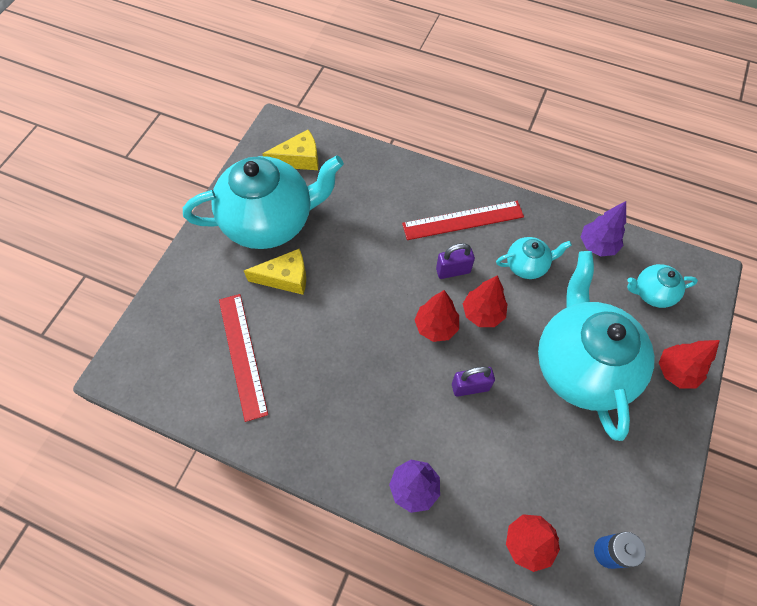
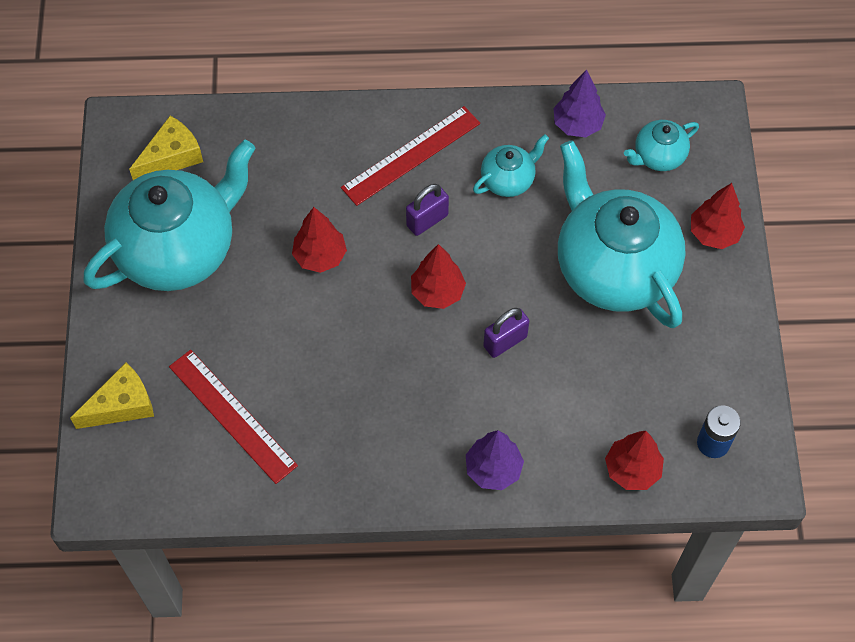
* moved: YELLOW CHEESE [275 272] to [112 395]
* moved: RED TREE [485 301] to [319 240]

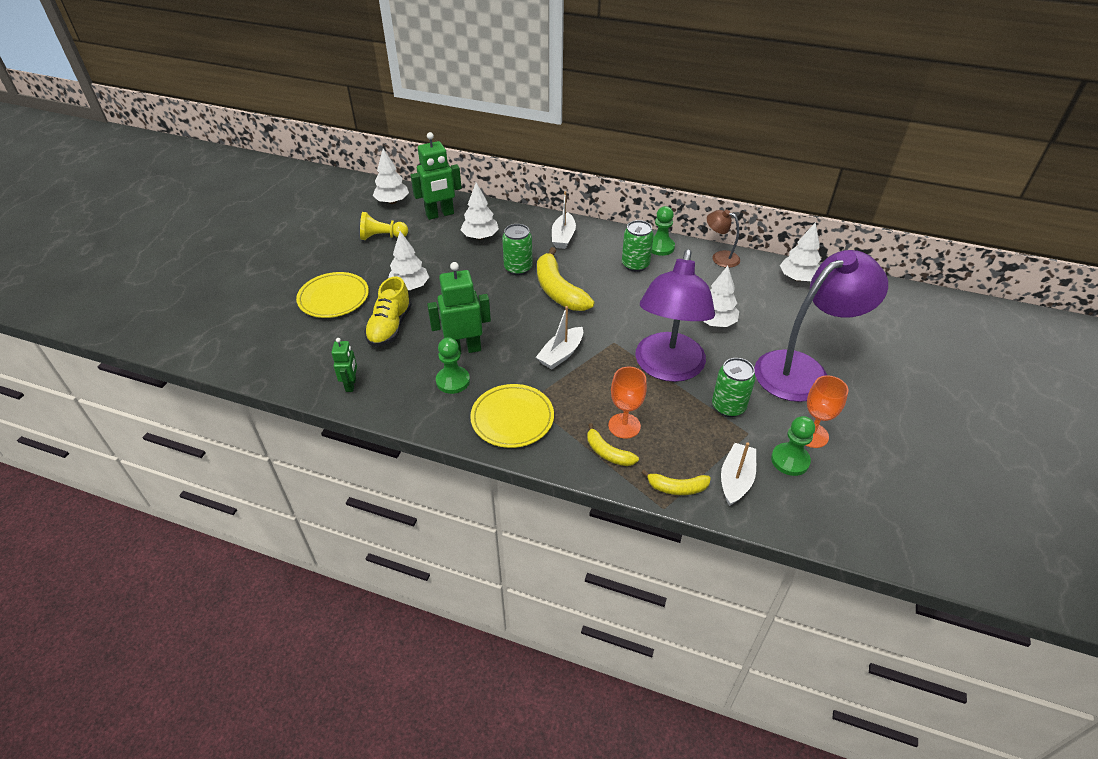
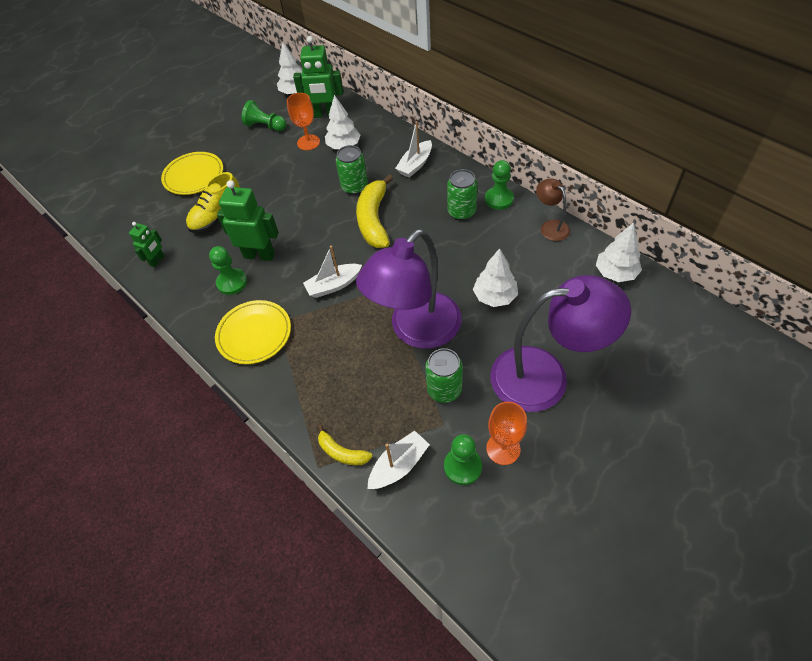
* recoloured: YELLOW PAWN [384 226] to GREEN PAWN [264 115]
* removed: WHITE TREE [408 260]
* removed: YELLOW BANANA [613 444]
* moved: ORANGE GOBLET [627 403] to [303 121]

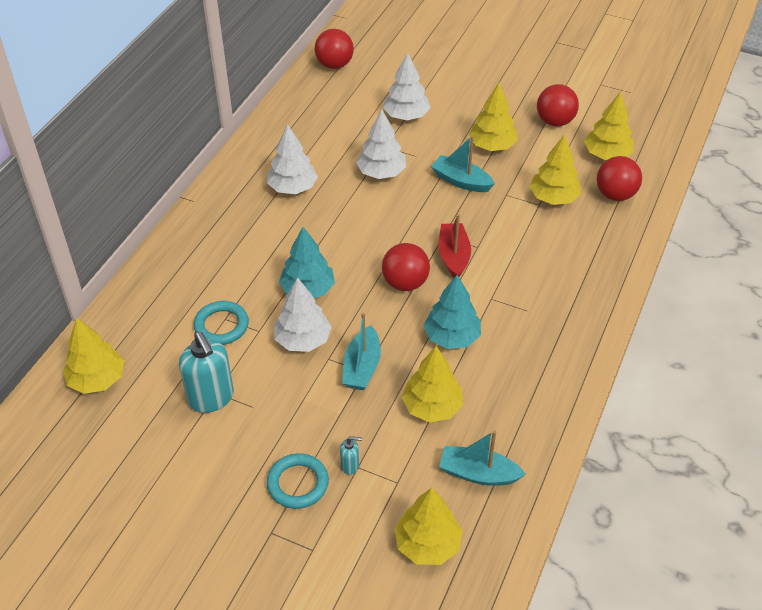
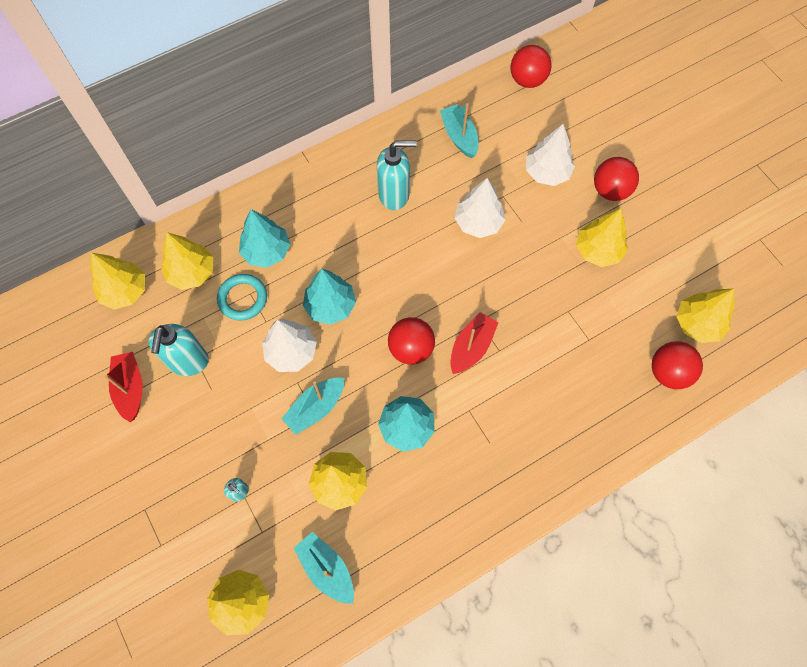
* replaced: WHITE TREE [292 159] to TURQUOISE SOAP DISPENSER [397 175]
* removed: TURQUOISE RING [298 481]
* moved: TURQUOISE BOAT [463 164] to [459 130]
* moved: YELLOW TREE [555 169] to [187 261]
* moved: RED BALL [558 105] to [616 179]
* added: RED BOAT [123 387]
* added: TURQUOISE TREE [265 238]

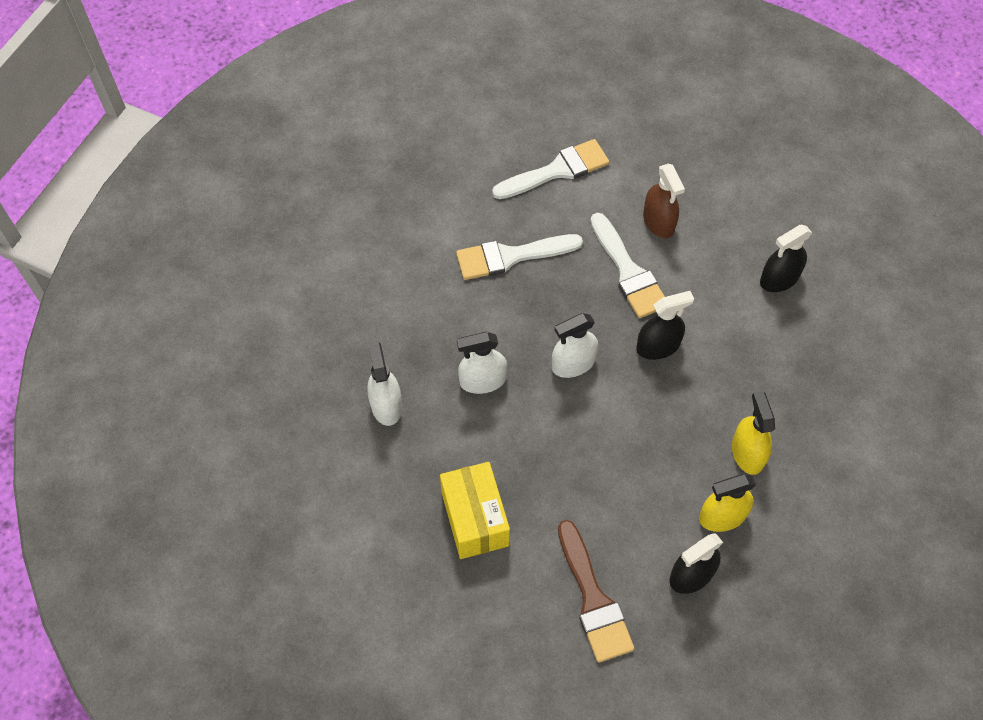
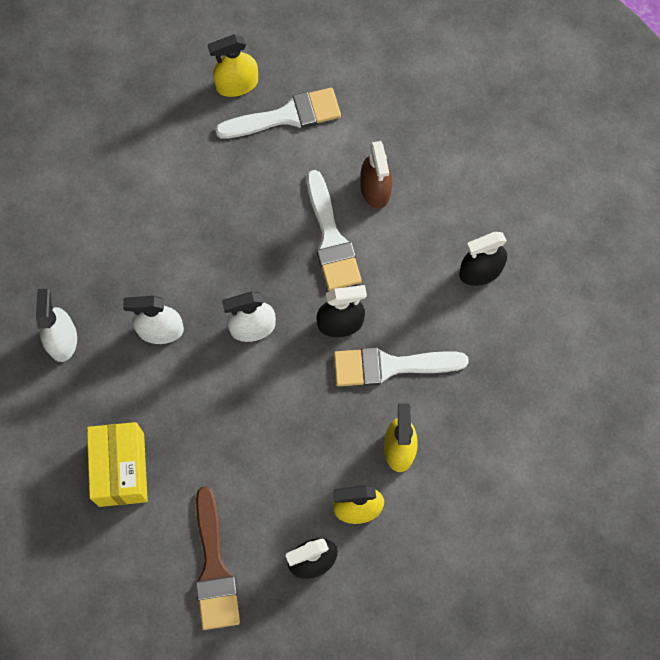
* moved: WHITE BRUSH [519 257] to [401 366]
* added: YELLOW SPRAY BOTTLE [233 65]

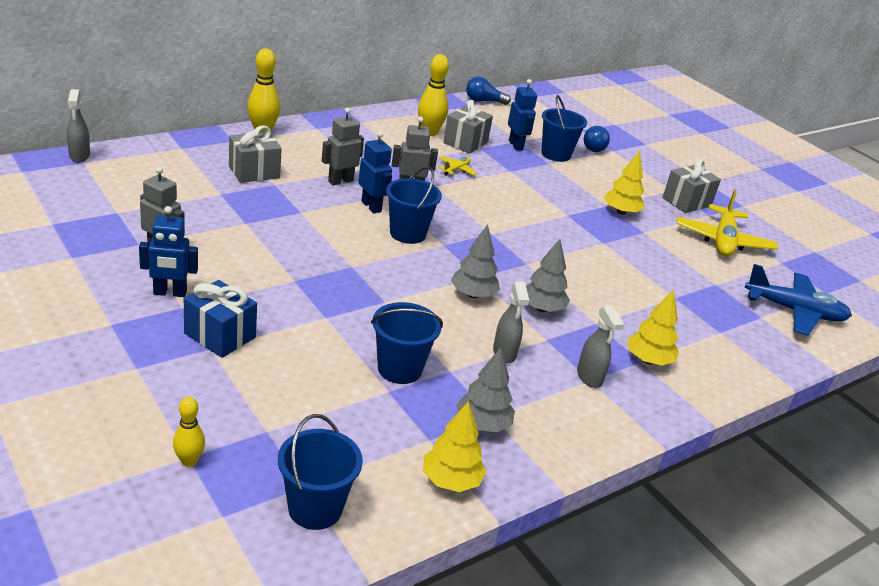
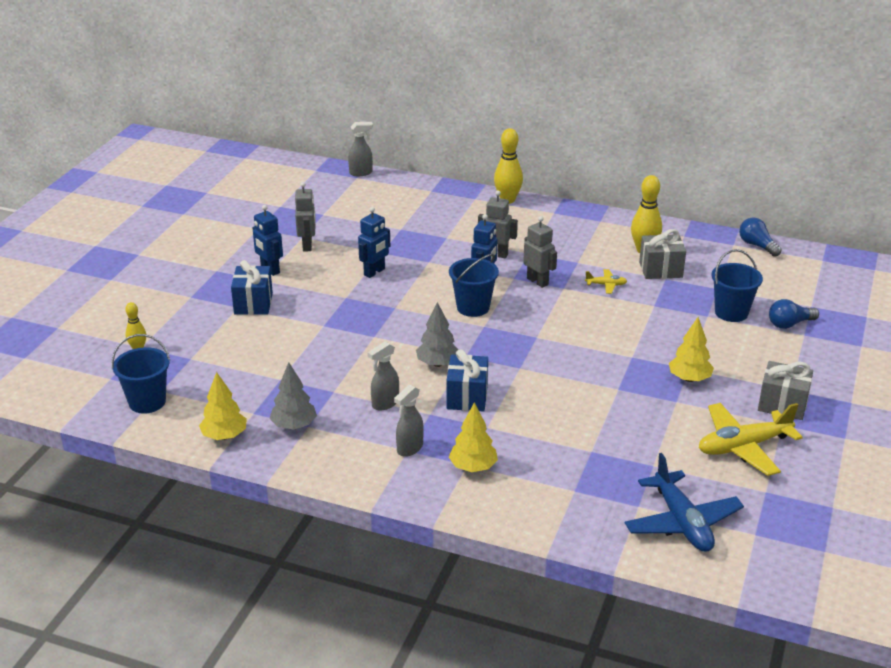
* turned: GREY SPRAY BOTTLE [78 125] = [360 149] 150 degrees counterclockwise
* removed: GREY GIFT [255 154]
* removed: BLUE BUCKET [407 343]
* moved: BLUE ROBOT [522 114] to [374 242]
* replaced: GREY TREE [548 275] to BLUE GIFT [467 380]

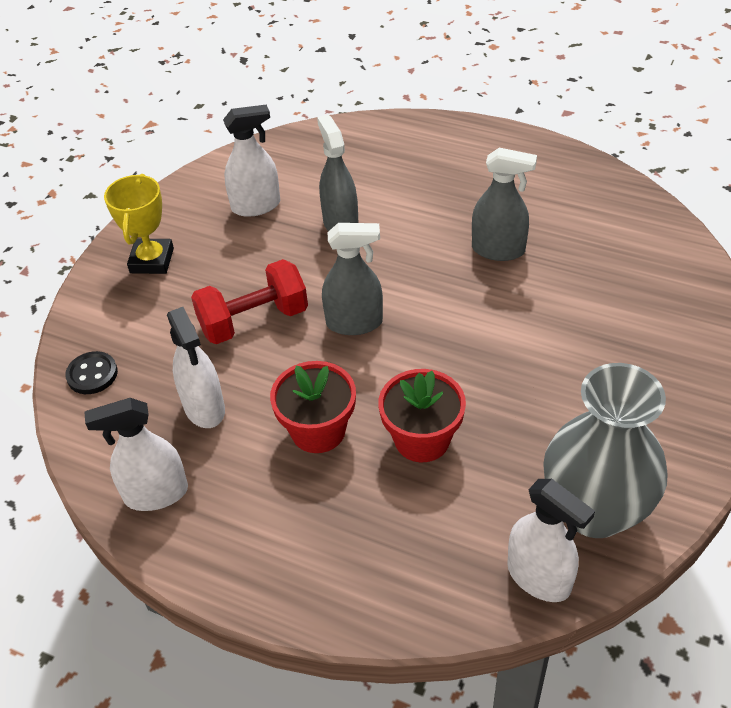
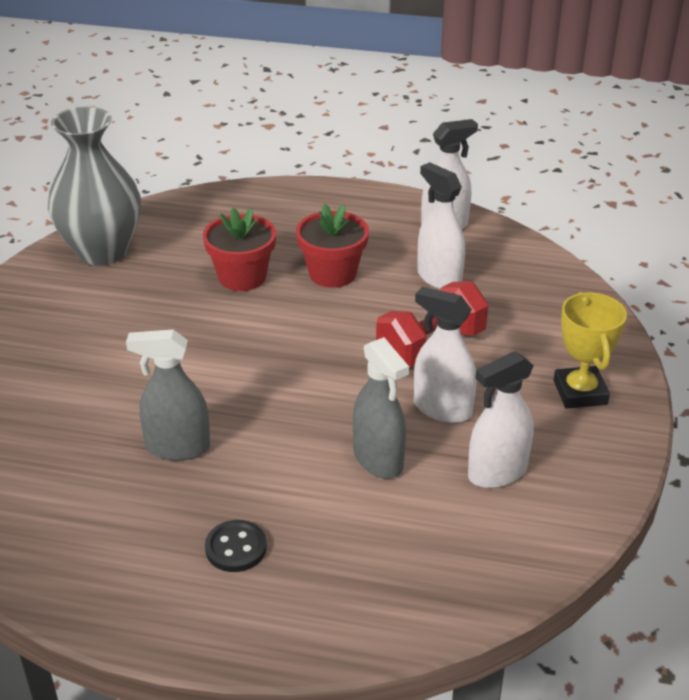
* moved: BLACK BUTTON [91 372] to [236 546]
* removed: GREY SPRAY BOTTLE [352 279]
* moved: WHITE SPRAY BOTTLE [551 540] to [445 355]

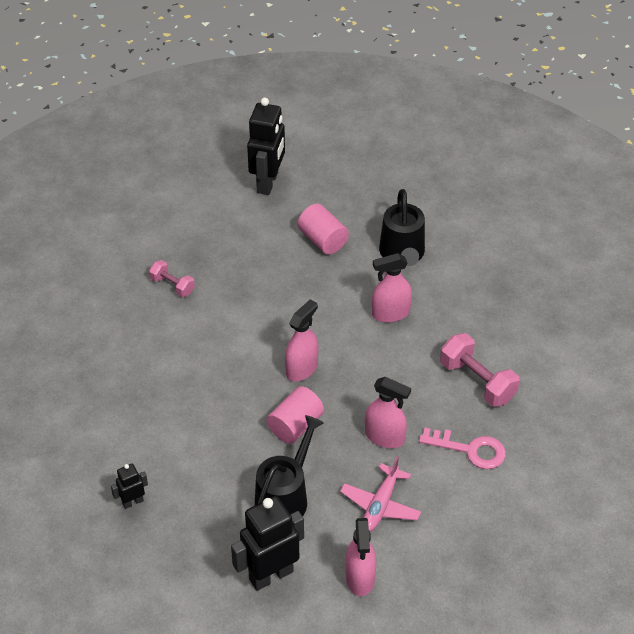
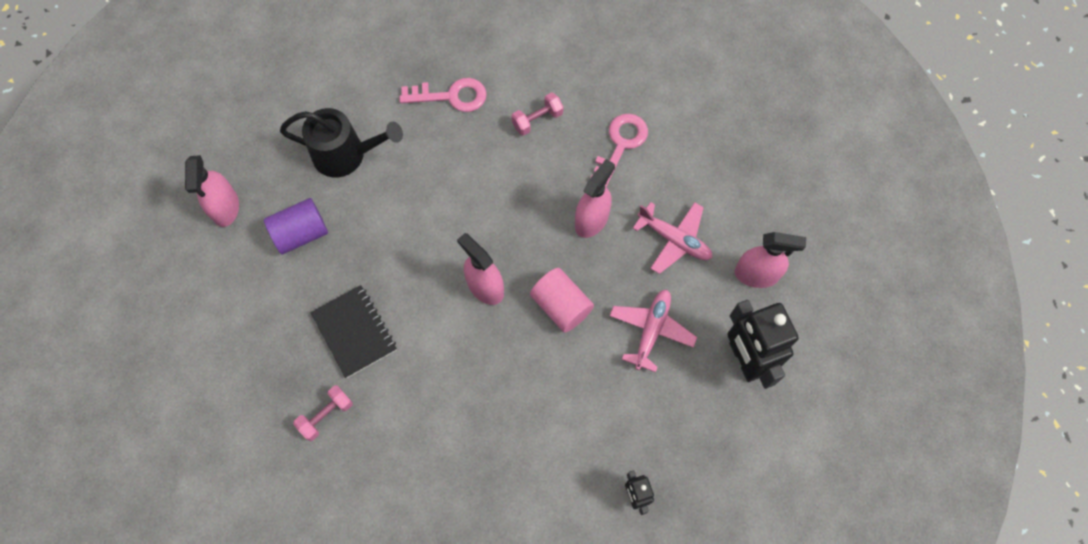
* removed: BLACK ROBOT [266 146]
* replaced: BLACK WATERING CAN [289 465] to PINK PLANE [653 330]
* recoloured: PINK CYLINDER [323 229] to PURPLE CYLINDER [296 226]
* moved: PINK SPRAY BOTTLE [392 287] to [212 191]
* resized: PINK DUMBBELL [480 370] = [537 114] x0.59
* added: BLACK NOTEBOOK [353 331]
* added: PINK KEY [443 95]

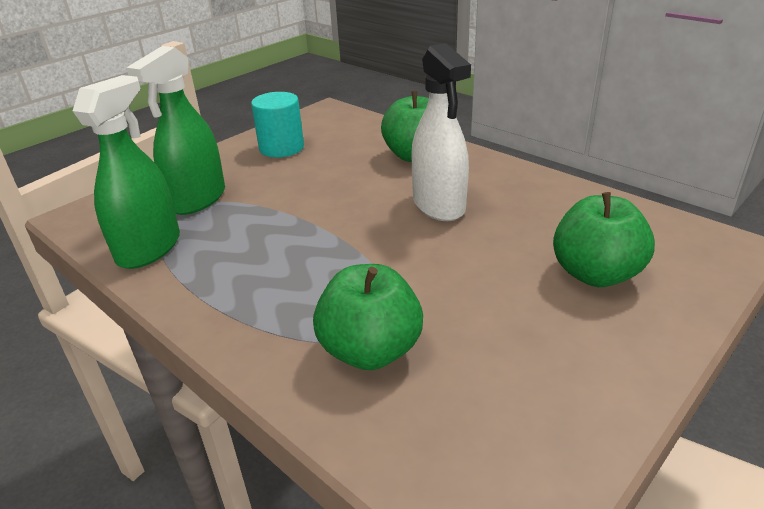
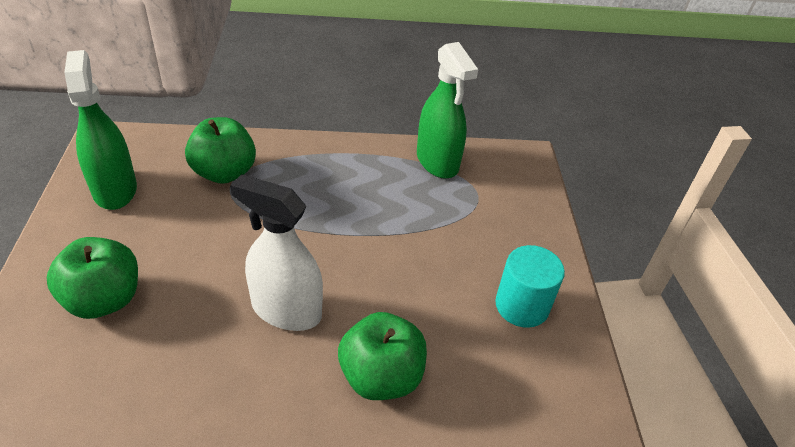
* moved: GREEN SPRAY BOTTLE [175 130] to [100 130]

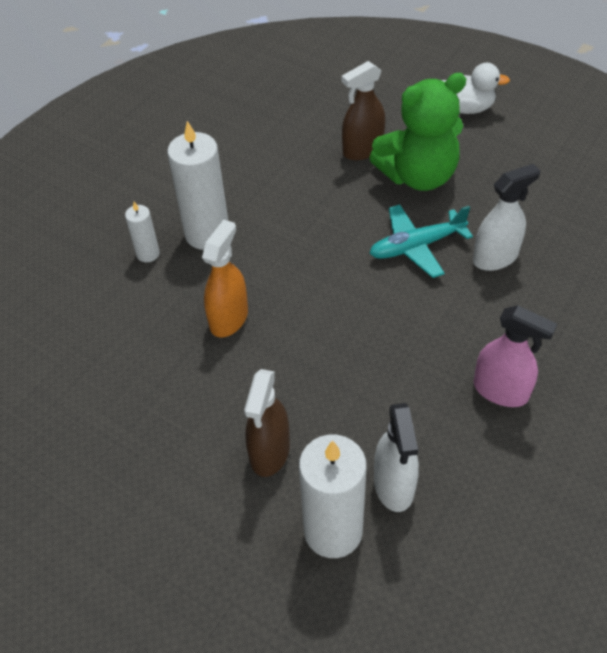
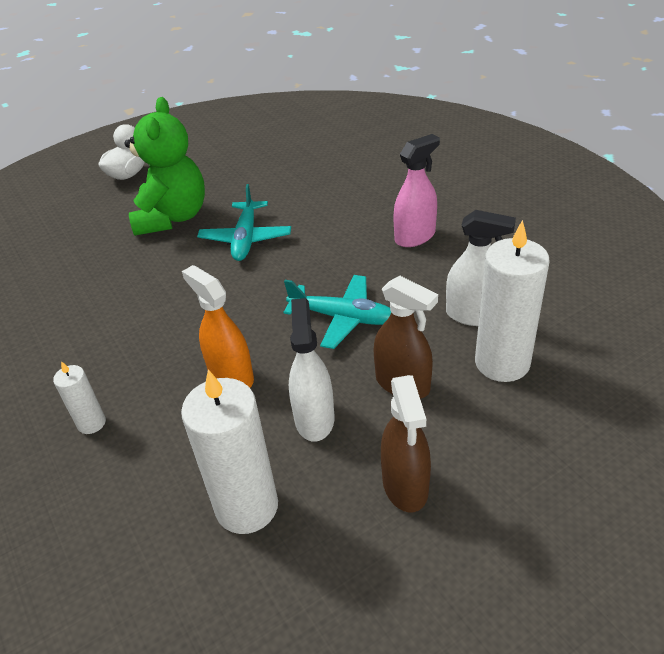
* moved: WHITE CANDLE [197 185] to [229 452]
* moved: BROWN SPRAY BOTTLE [363 110] to [406 444]
* moved: WHITE SPRAY BOTTLE [506 217] to [311 370]
* added: TURQUOISE PLANE [337 312]

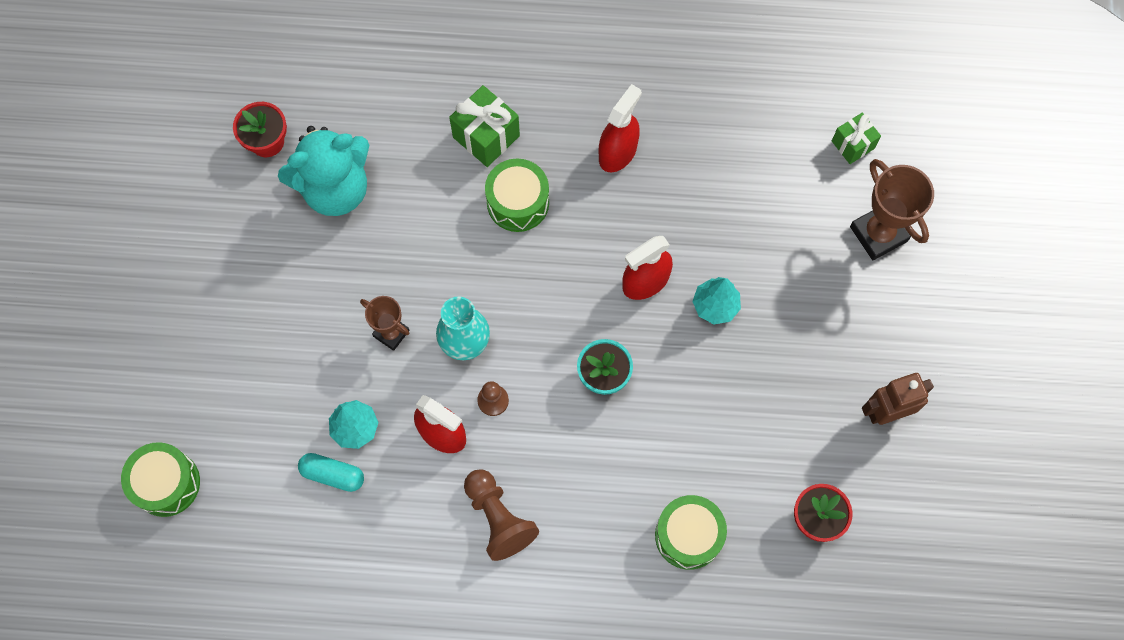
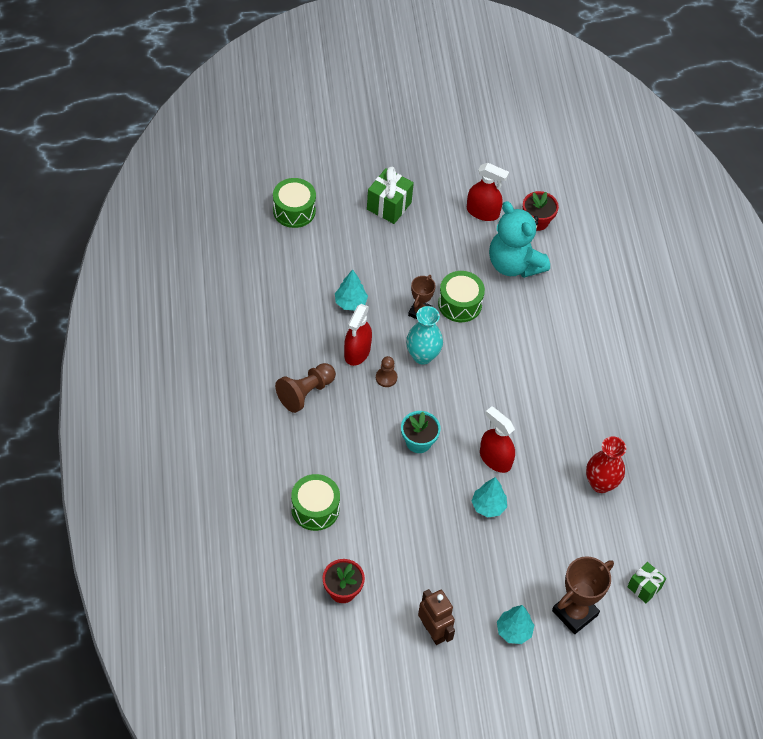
* removed: TURQUOISE CAPSULE [331 472]
* moved: GREEN GIFT [484 126] to [390 195]
* moved: GREEN DRUM [517 195] to [461 296]
* moved: RED SPRAY BOTTLE [620 128] to [488 192]
* added: TURQUOISE TREE [515 624]
* added: RED VASE [606 464]

